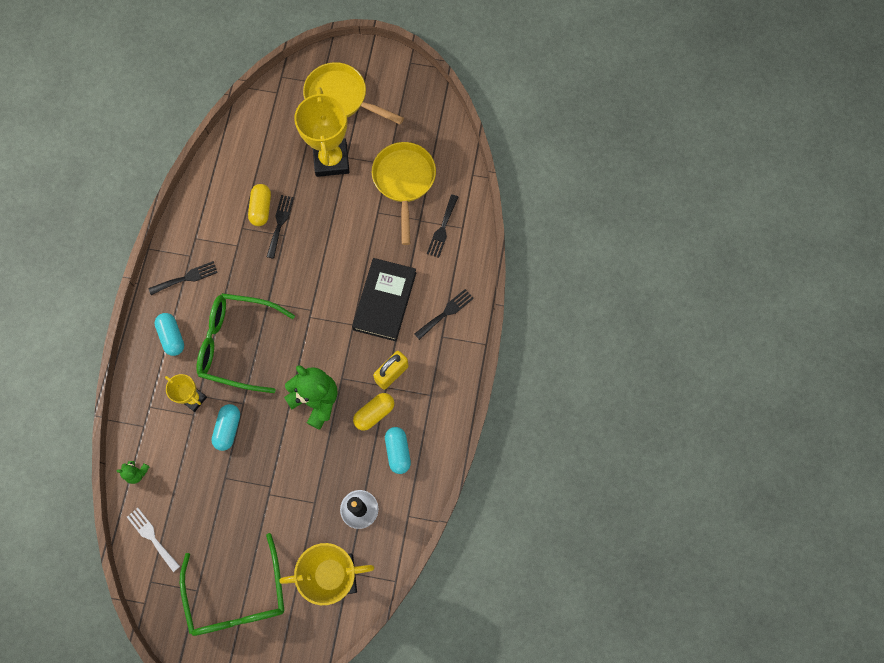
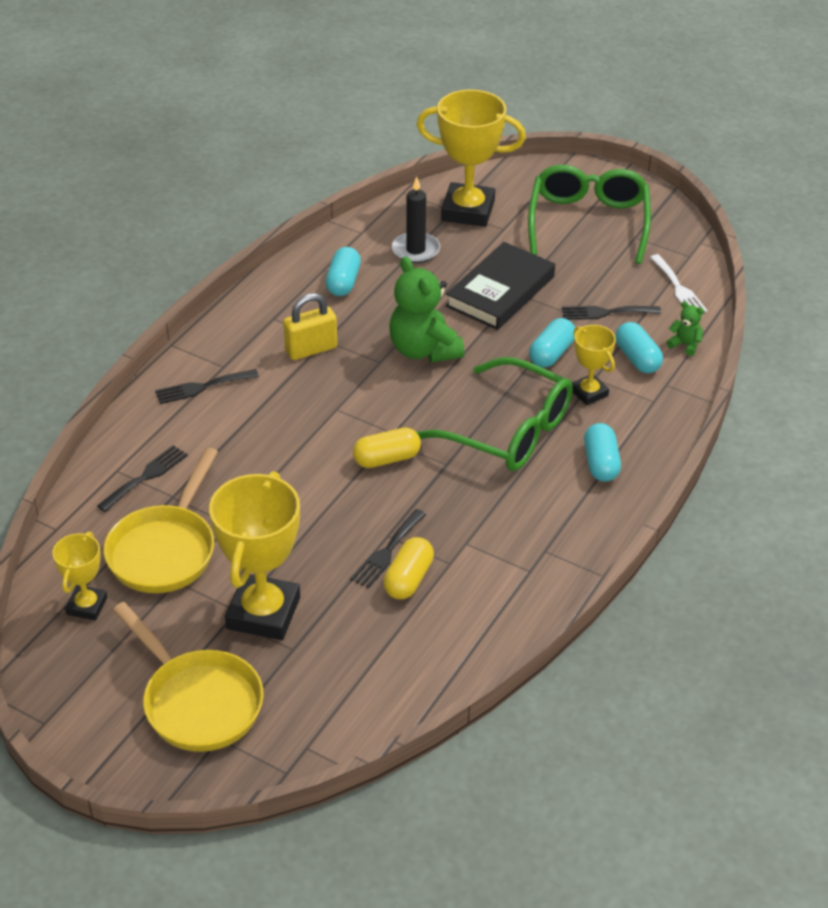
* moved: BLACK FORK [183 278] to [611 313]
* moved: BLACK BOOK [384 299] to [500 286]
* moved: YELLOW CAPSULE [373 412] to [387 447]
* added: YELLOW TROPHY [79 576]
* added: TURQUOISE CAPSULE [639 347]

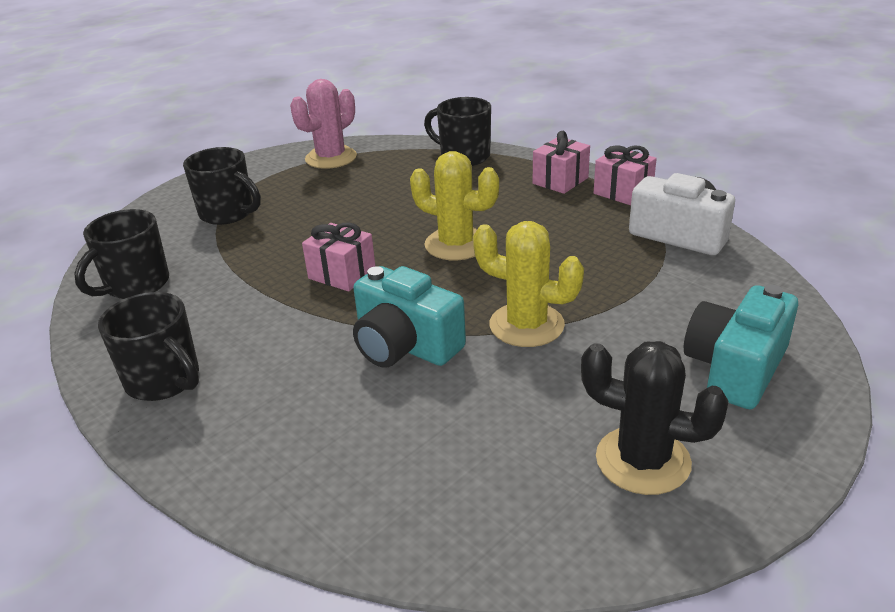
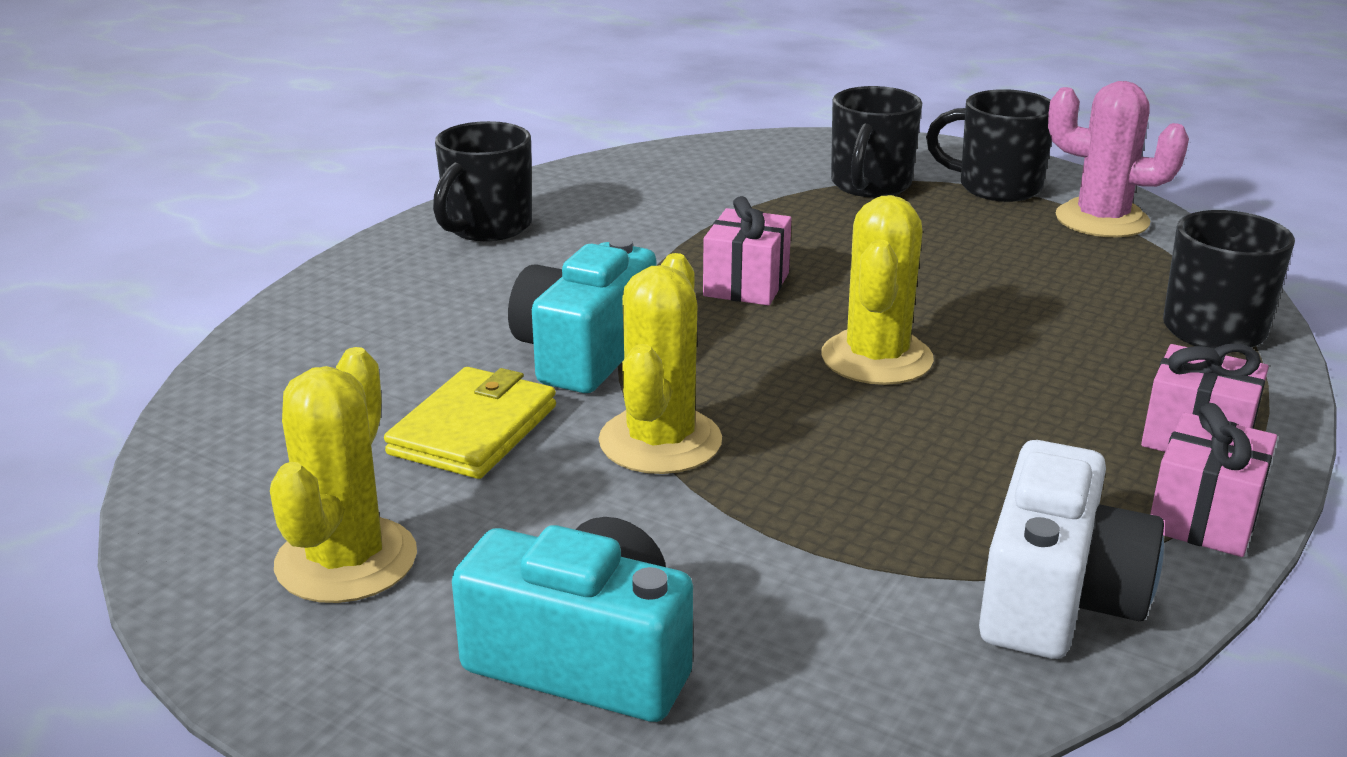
* moved: BLACK MUG [122 254] to [989 145]
* recoloured: BLACK CACTUS [655 418] to YELLOW CACTUS [343 475]
* added: YELLOW WALLET [470 423]

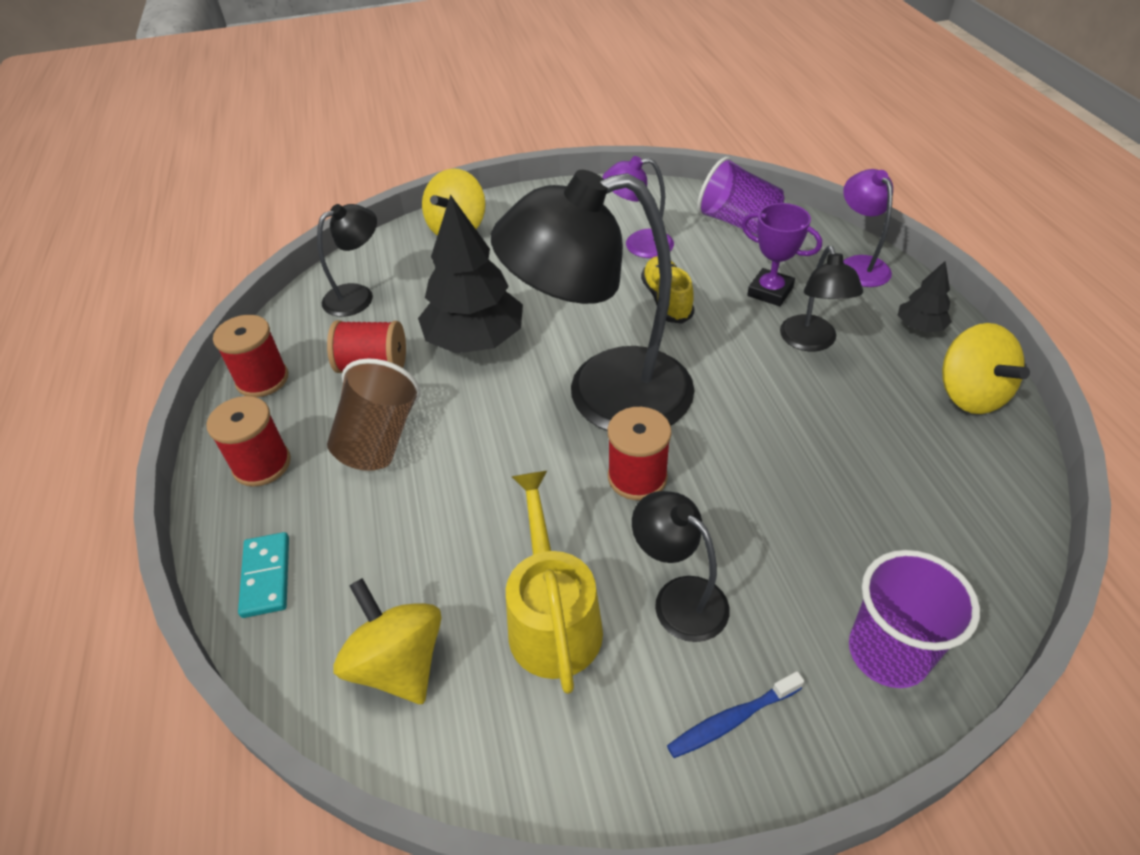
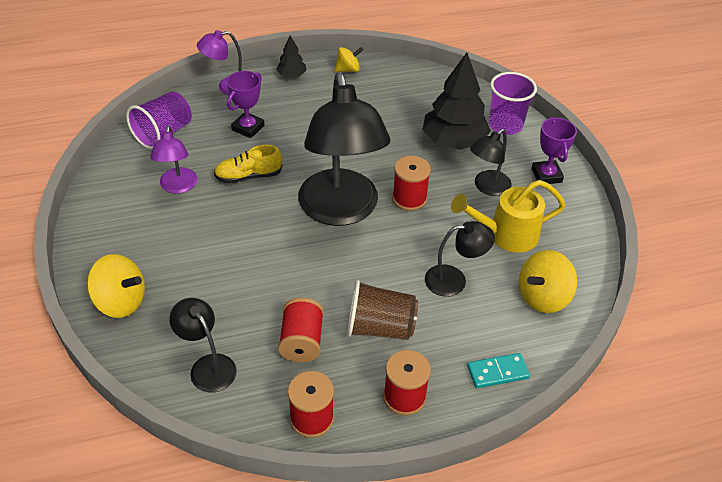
* moved: BLACK TREE [470 274] to [456 101]
* replaced: BLUE TOOTHBRUSH [735 714] to PURPLE TROPHY [554 150]
* moved: BLACK LAMP [821 298] to [460 259]
* resized: YELLOW SPINNING TOP [986 368] = [349 59] x0.63

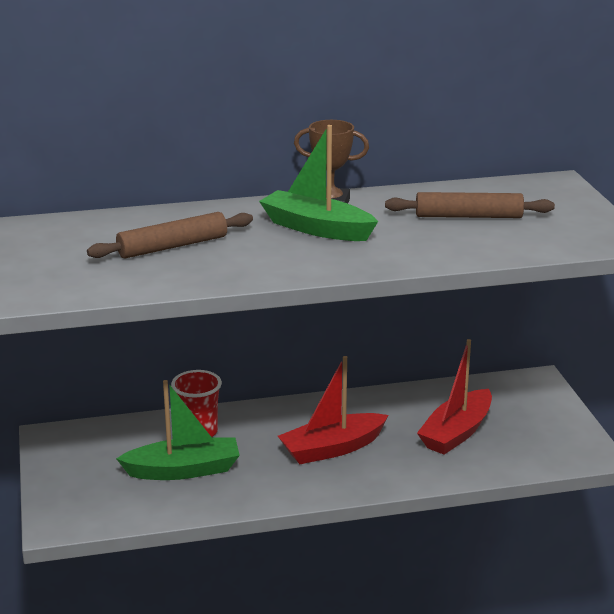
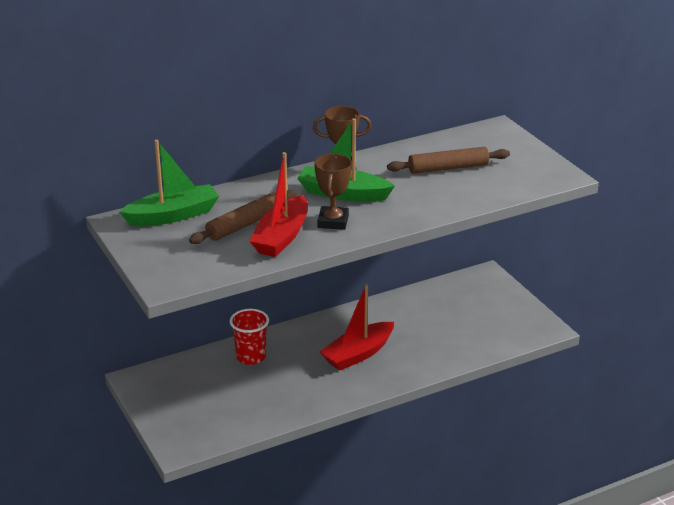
* moved: GREEN BOAT [178 430] to [169 183]
* moved: RED BOAT [454 397] to [278 204]
* added: BROWN TROPHY [333 192]

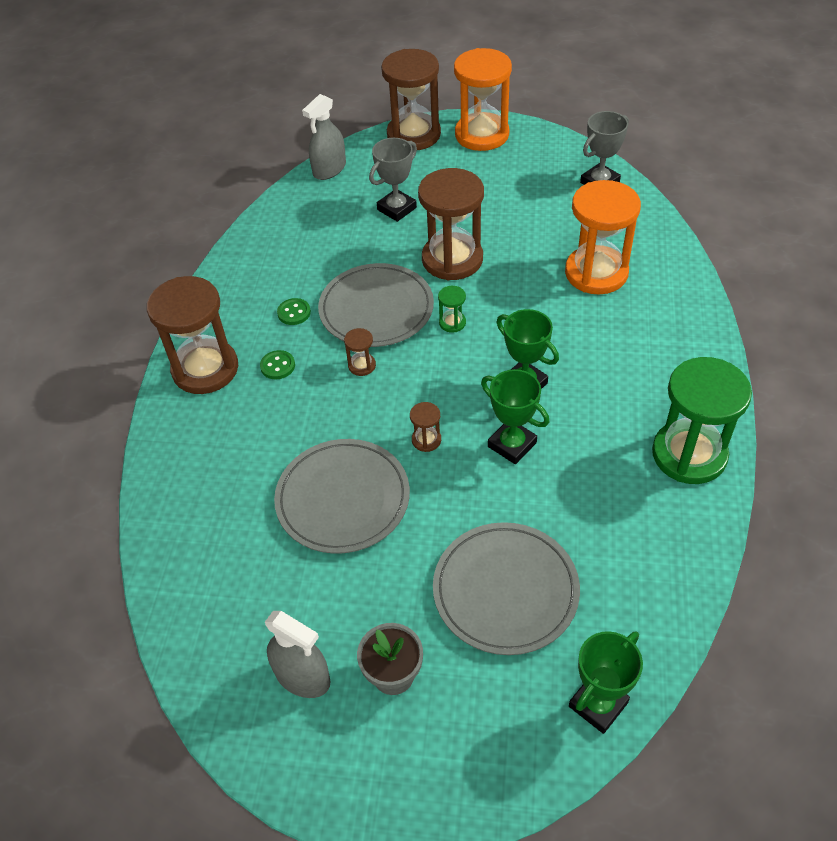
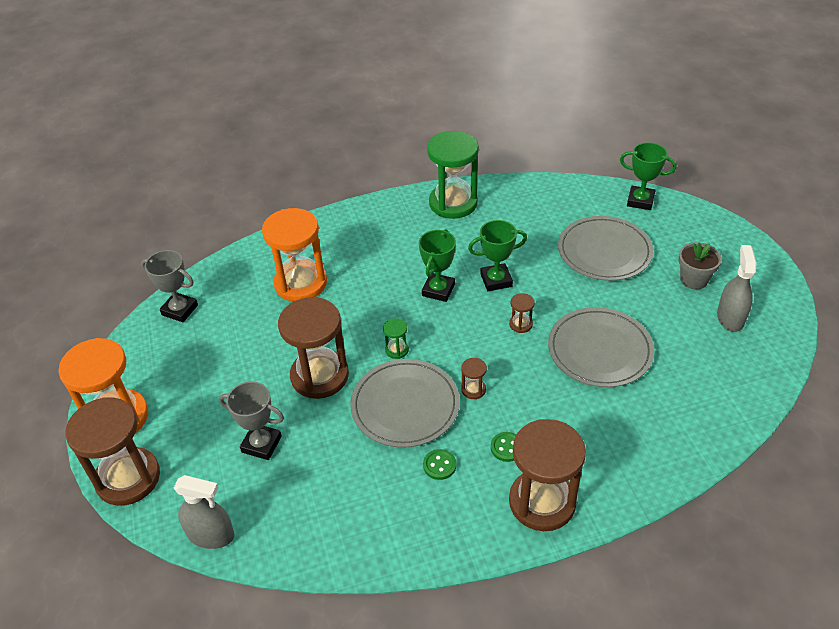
* turned: GREEN TROPHY [515 416] = [497 255] 60 degrees clockwise

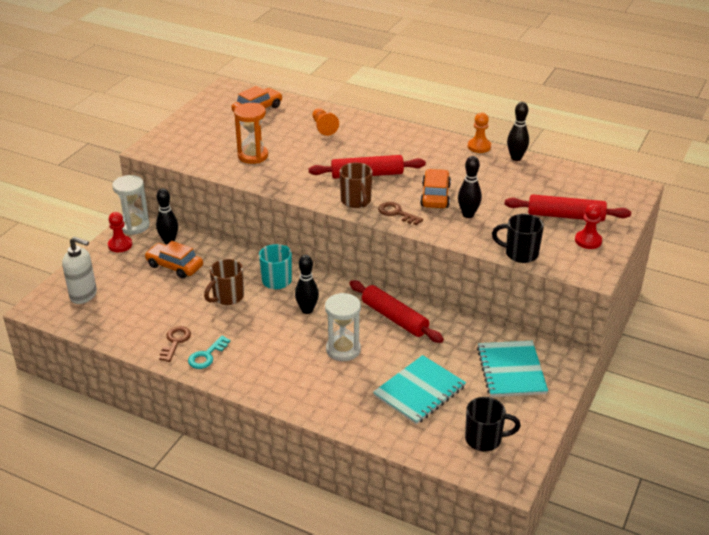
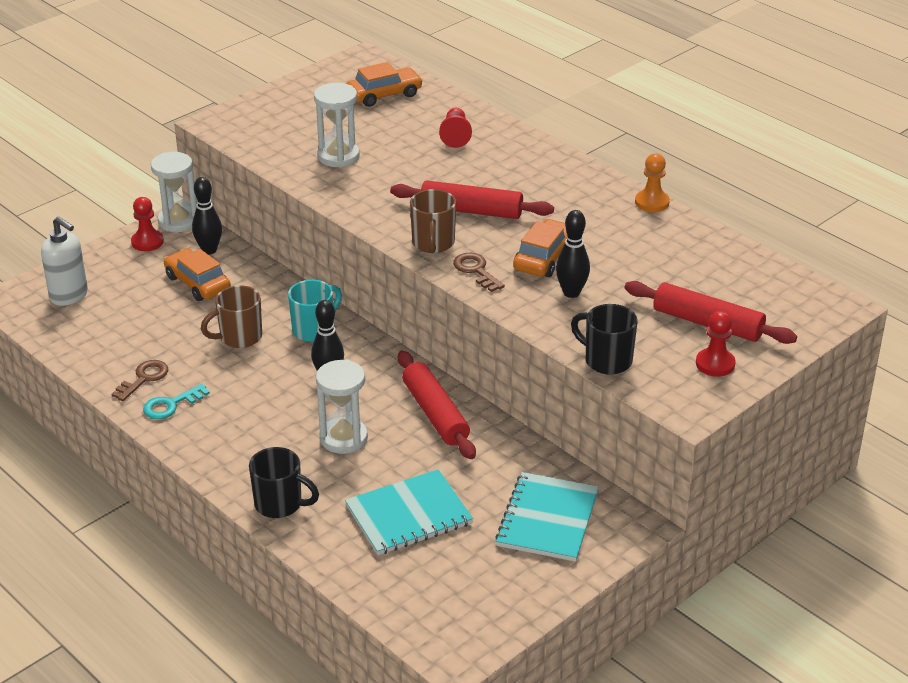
* recoloured: ORANGE HOURGLASS [251 133] to WHITE HOURGLASS [337 125]
* recoloured: ORANGE PAWN [325 122] to RED PAWN [455 128]
* moved: BLACK MUG [493 424] to [284 482]
* removed: BLACK BOWLING PIN [518 131]

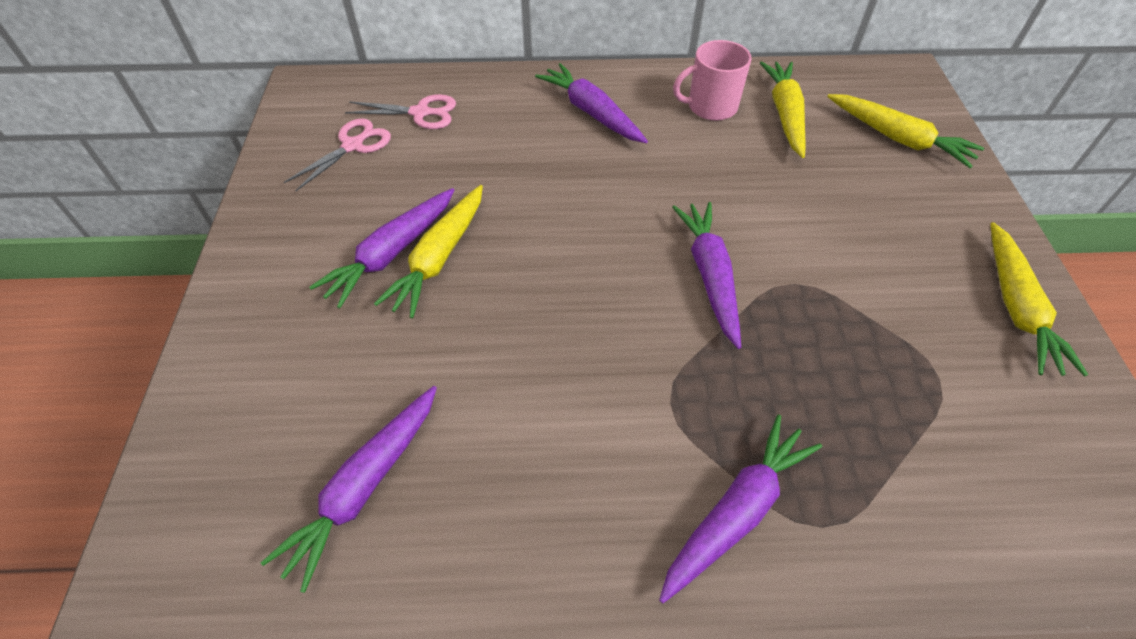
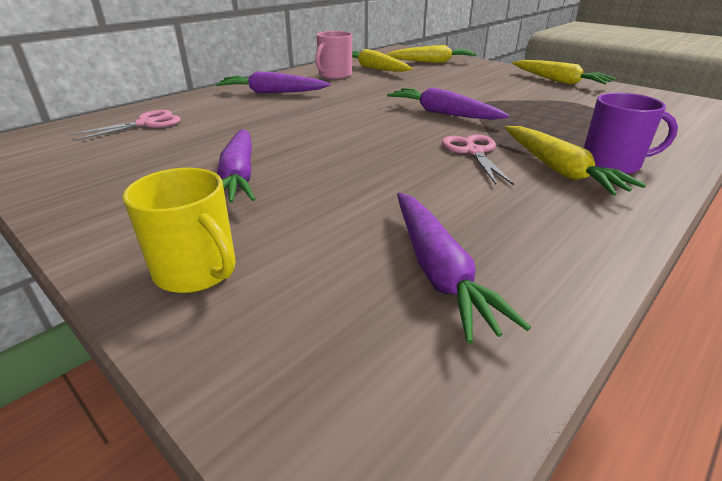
* moved: PINK SCISSORS [337 154] to [478 159]
* moved: YELLOW CARROT [428 251] to [575 161]
* replaced: PURPLE CARROT [740 508] to PURPLE MUG [631 133]
* added: YELLOW MUG [179 230]

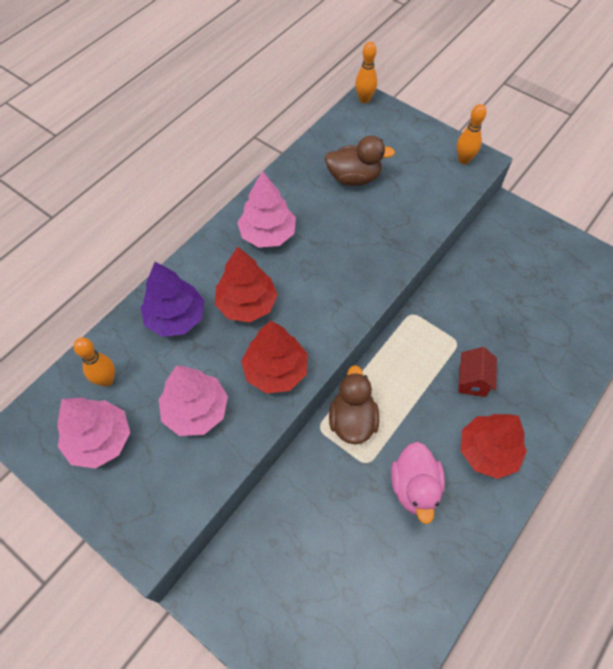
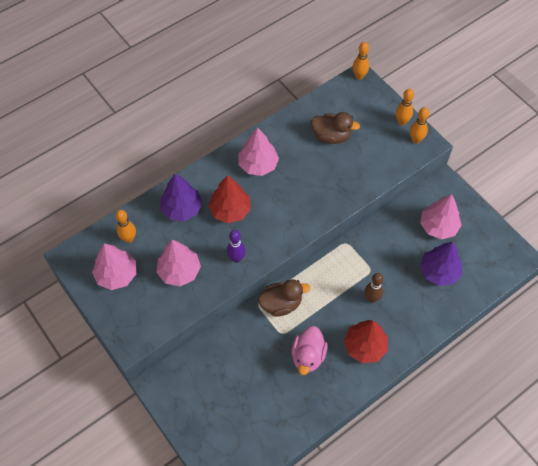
* replaced: RED TREE [274 357] to PURPLE BOWLING PIN [236 246]
* turned: BROWN DUCK [354 404] = [284 298] 60 degrees clockwise
* replaced: RED HOUSE [477 372] to BROWN BOWLING PIN [373 288]
* added: ORANGE BOWLING PIN [405 107]
* added: PINK TREE [441 216]
* added: PURPLE TREE [441 264]

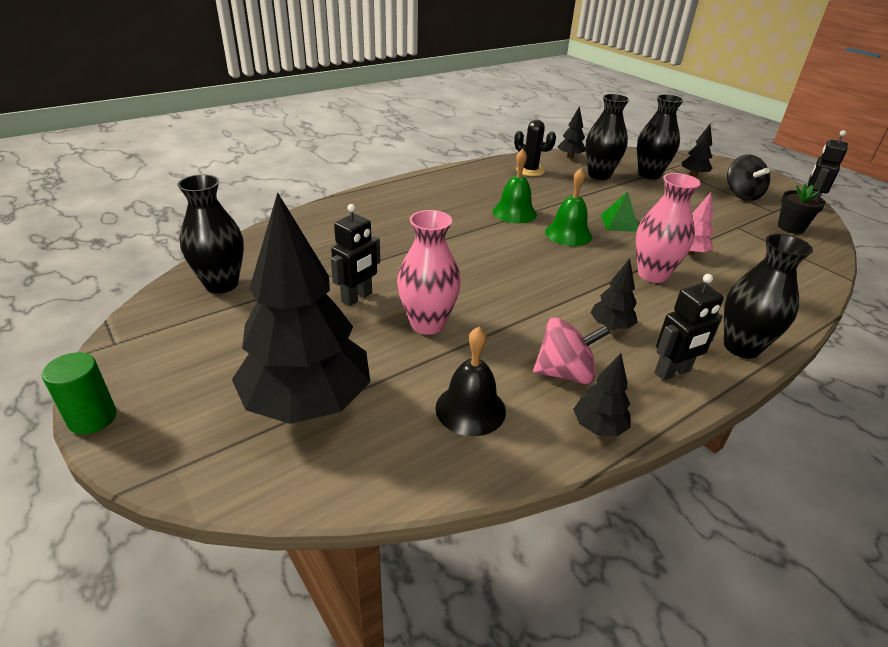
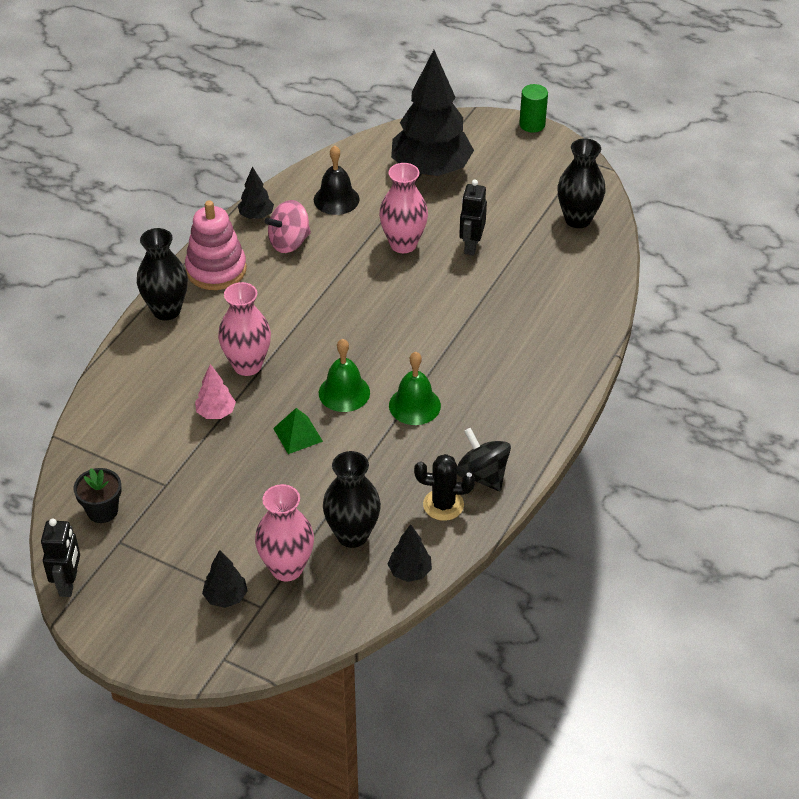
* removed: BLACK TREE [614 294]
* recoloured: BLACK VASE [660 137] to PINK VASE [284 532]
* replaced: BLACK ROBOT [689 327] to PINK STACKING TOY [216 245]
* moved: BLACK SPINNING TOP [748 177] to [484 459]

